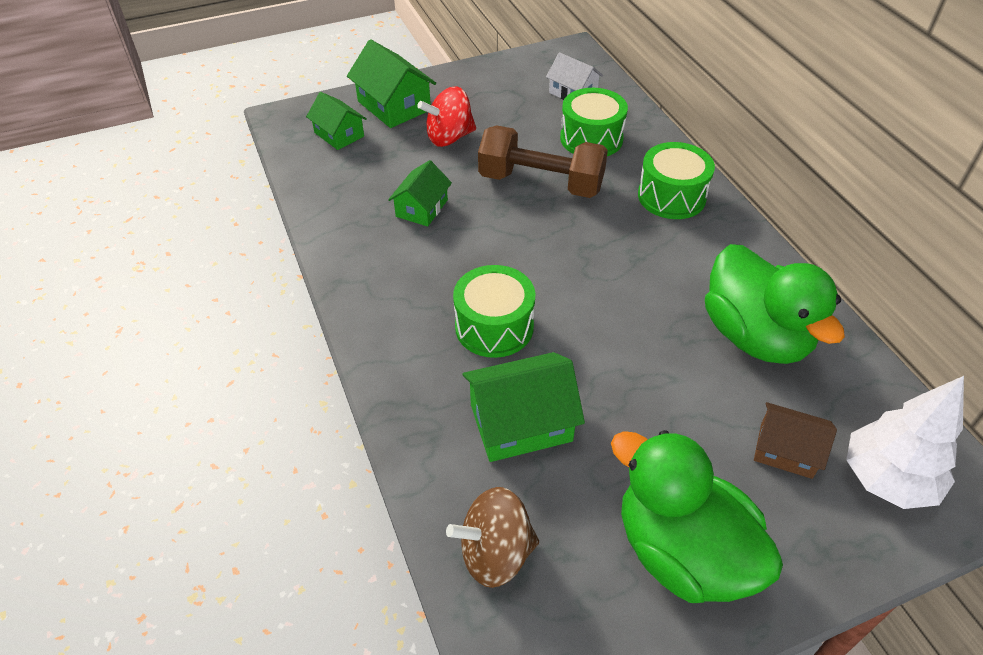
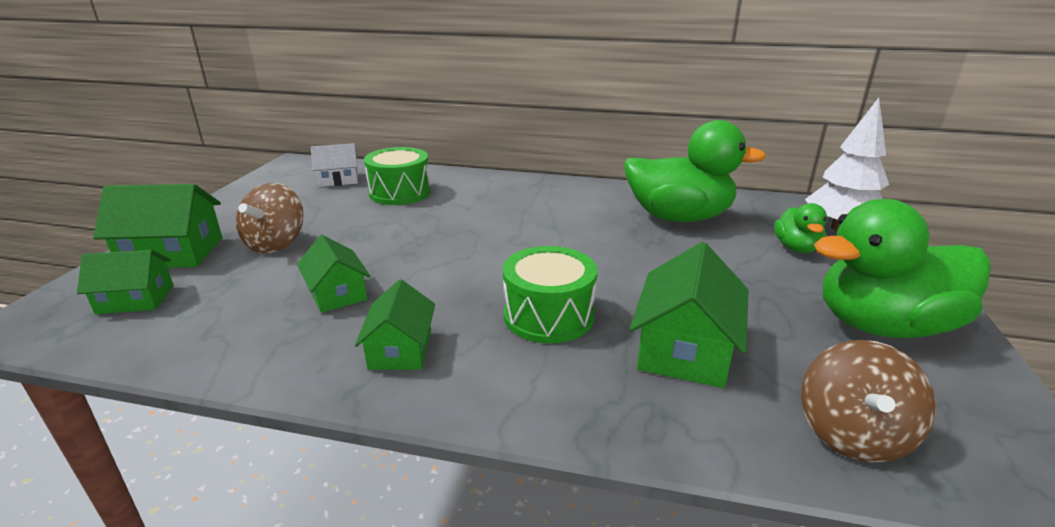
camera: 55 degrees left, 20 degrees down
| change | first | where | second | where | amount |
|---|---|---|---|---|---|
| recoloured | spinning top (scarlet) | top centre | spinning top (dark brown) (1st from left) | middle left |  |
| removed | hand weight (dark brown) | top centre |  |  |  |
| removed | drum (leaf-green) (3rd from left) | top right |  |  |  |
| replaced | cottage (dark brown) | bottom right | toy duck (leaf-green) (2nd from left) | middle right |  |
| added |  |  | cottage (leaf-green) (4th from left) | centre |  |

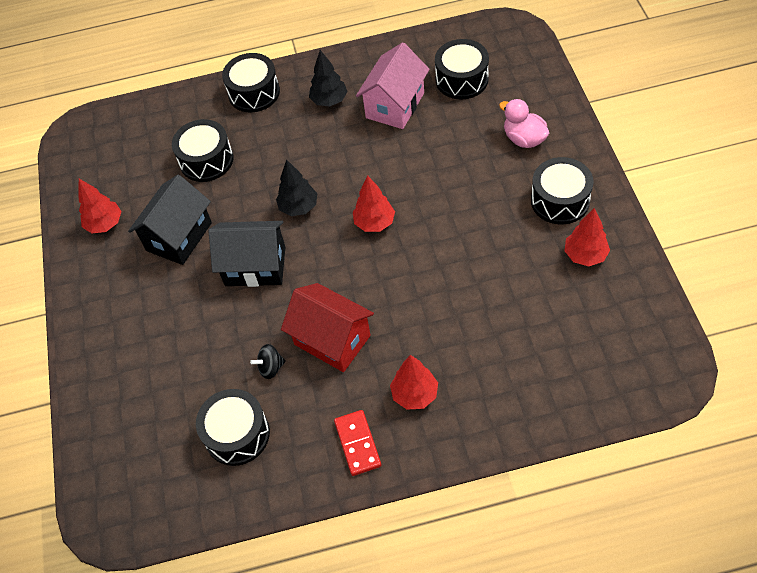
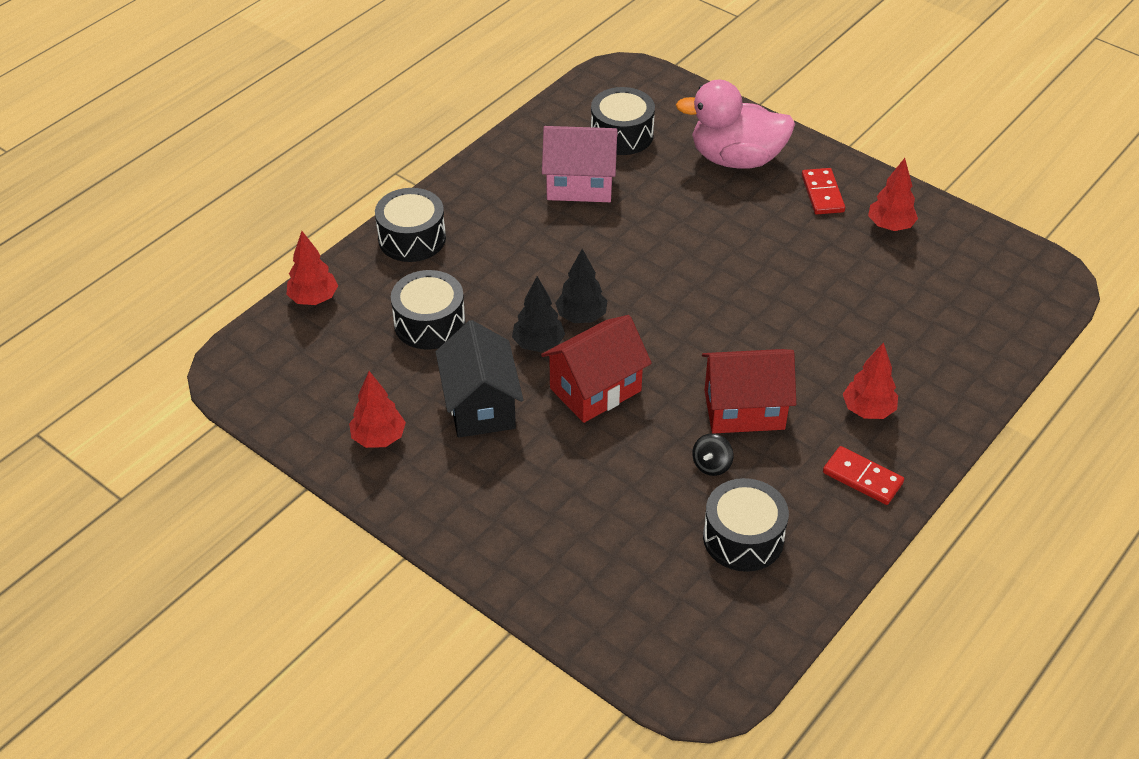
camera: 45 degrees left, 10 degrees down
| change | first | where | second | where | amount |
|---|---|---|---|---|---|
| recoloured | cottage (jet-black) (2nd from left) | middle left | cottage (scarlet) (1st from left) | centre |  |
| moved | tree (jet-black) (2nd from left in the first image) | top centre | tree (jet-black) (1st from left) | centre |  |
| moved | tree (scarlet) (2nd from left in the first image) | centre | tree (scarlet) (1st from left) | middle left |  |
| turned | cottage (rose-pink) | top centre |  | top centre | 75 degrees counterclockwise |
| resized | toy duck (rose-pink) | top right |  | top centre | x1.74 |
| replaced | drum (jet-black) (5th from left) | top right | domino (scarlet) (1st from left) | top right |  |

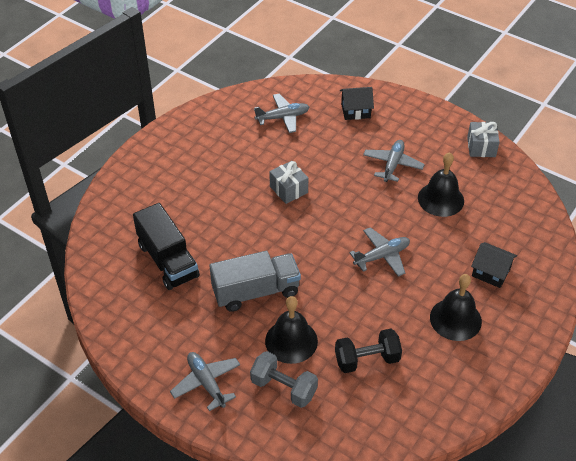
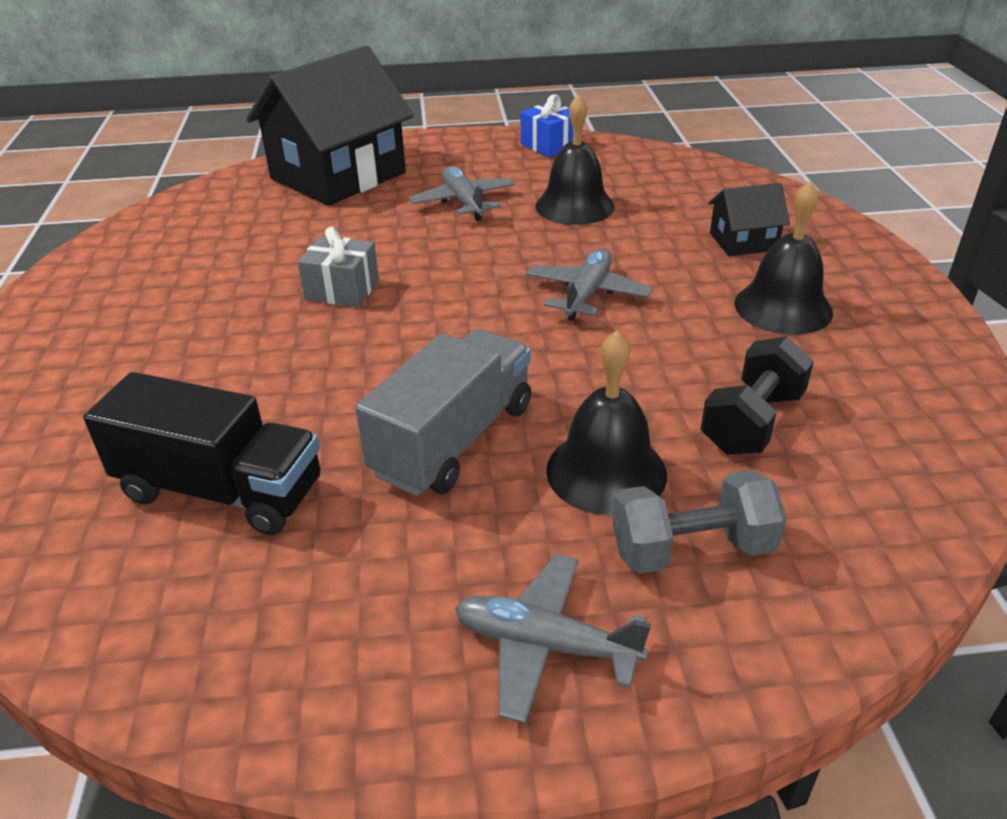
camera: 40 degrees left, 10 degrees down
| change | first | where | second | where | amount |
|---|---|---|---|---|---|
| removed | plane (gray) (2nd from left) | top centre |  |  |  |
| resized | cottage (jet-black) (1st from left) | top centre |  | top left | x2.20 |
| recoloured | present (gray) (2nd from left) | top right | present (royal blue) | top centre |  |

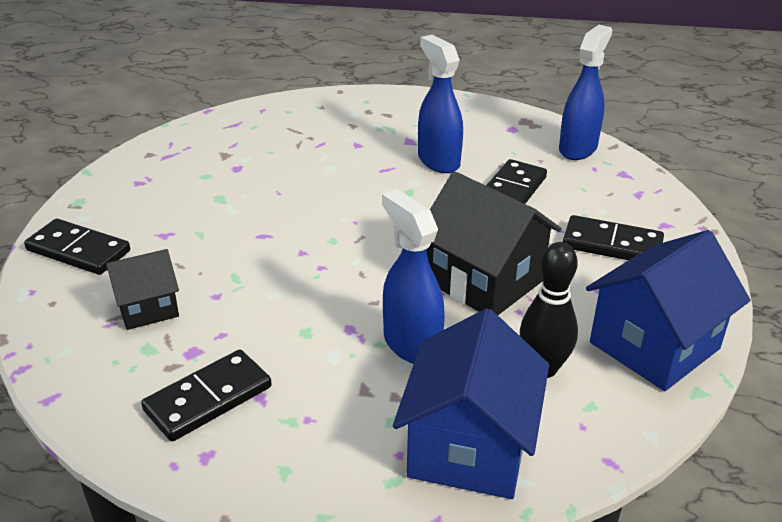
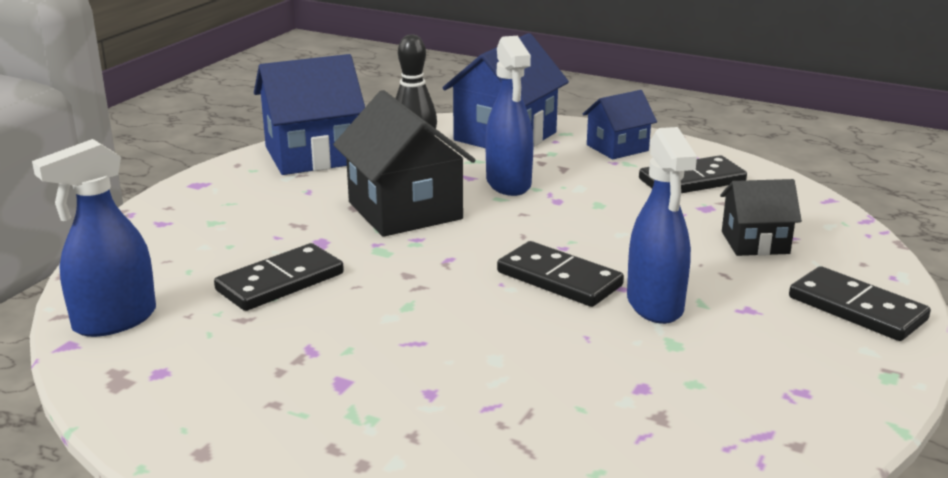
camera: 160 degrees left, 10 degrees down
| change | first | where | second | where | amount |
|---|---|---|---|---|---|
| moved | spray bottle (royal blue) (2nd from left in the first image) | top centre | spray bottle (royal blue) (3rd from left) | middle right |  |
| moved | domino (jet-black) (4th from left in the first image) | middle right | domino (jet-black) (2nd from left) | centre |  |
| added |  |  | cottage (royal blue) (3rd from left) | top centre |  |

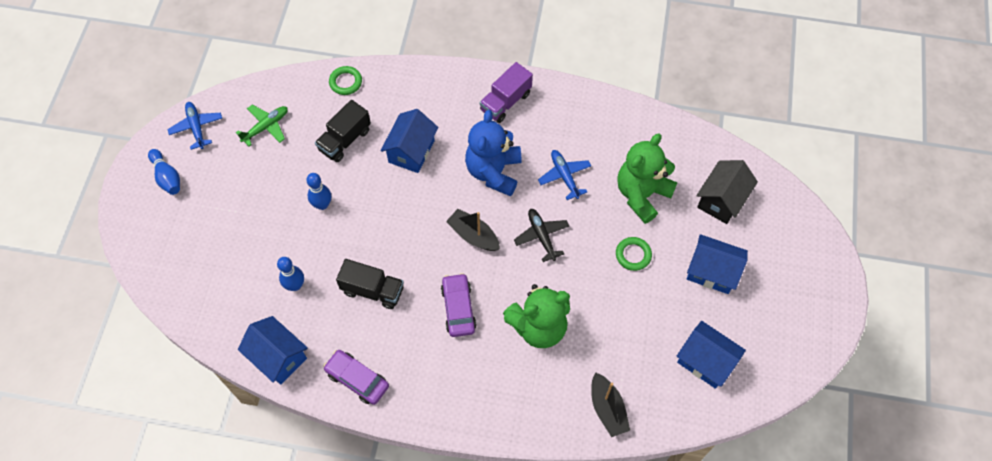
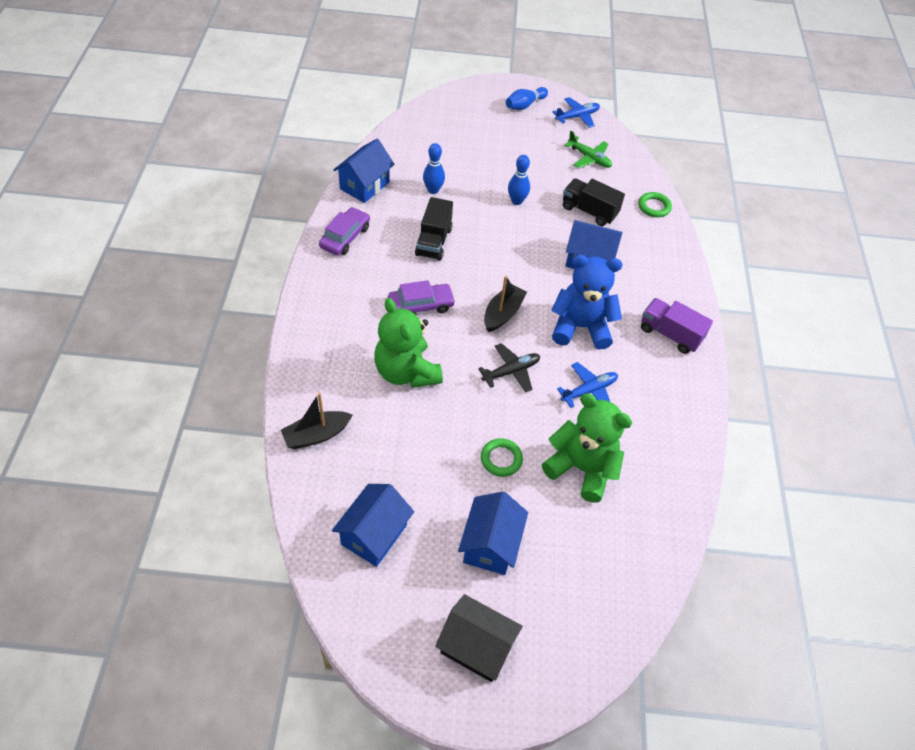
camera: 80 degrees right, 10 degrees down
| change | first | where | second | where | amount |
|---|---|---|---|---|---|
| moved | cottage (jet-black) | middle right |  | bottom centre |  |

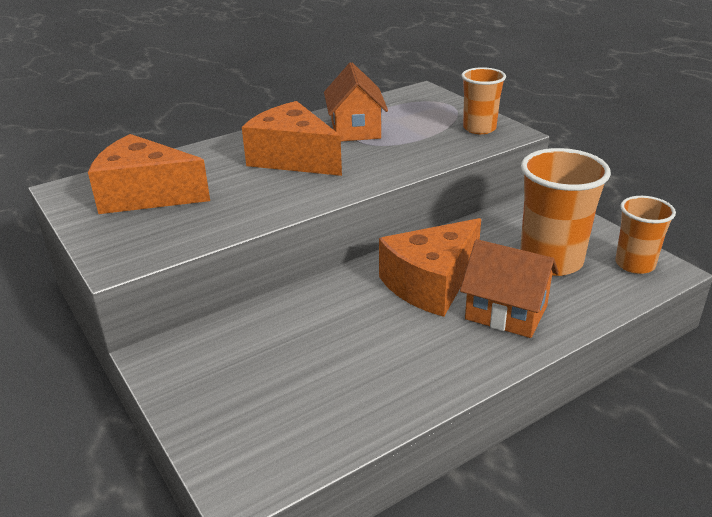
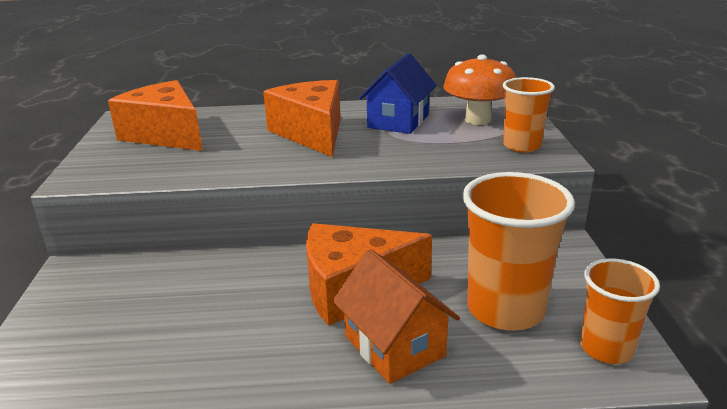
camera: 30 degrees right, 5 degrees down
| change | first | where | second | where | amount |
|---|---|---|---|---|---|
| recoloured | cottage (bright orange) (1st from left) | top centre | cottage (royal blue) | top centre |  |
| added |  |  | toadstool (bright orange) | top centre |  |

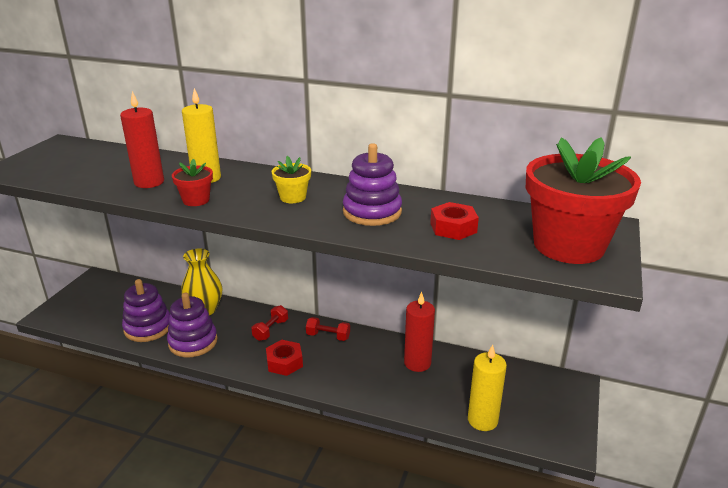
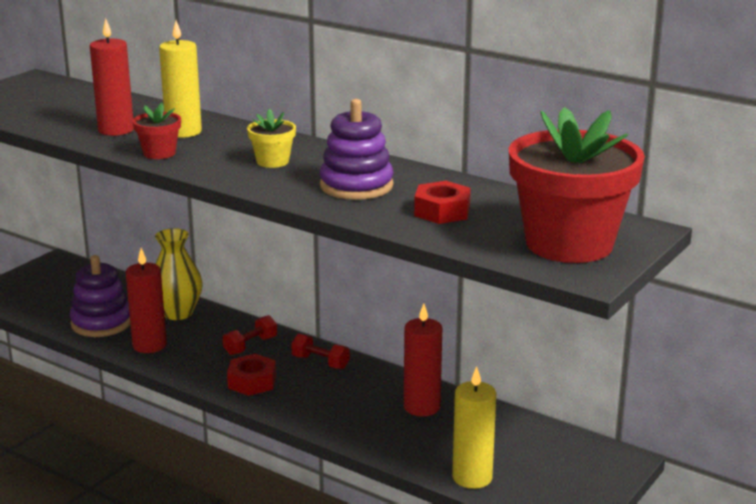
camera: 15 degrees right, 5 degrees down
| change | first | where | second | where | amount |
|---|---|---|---|---|---|
| replaced | stacking rings (violet) (2nd from left) | middle left | wax candle (scarlet) (2nd from left) | middle left |  |

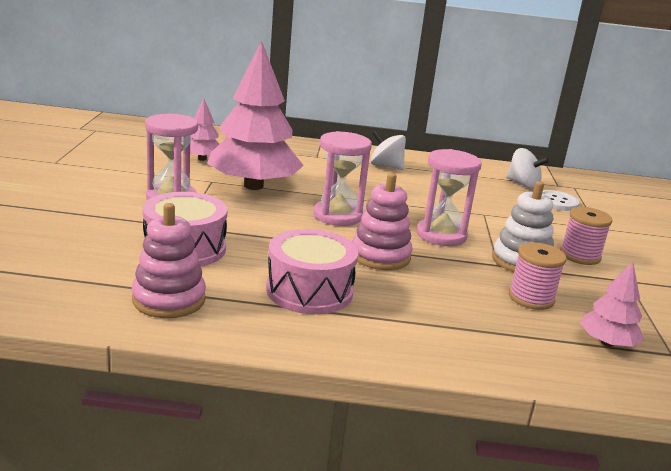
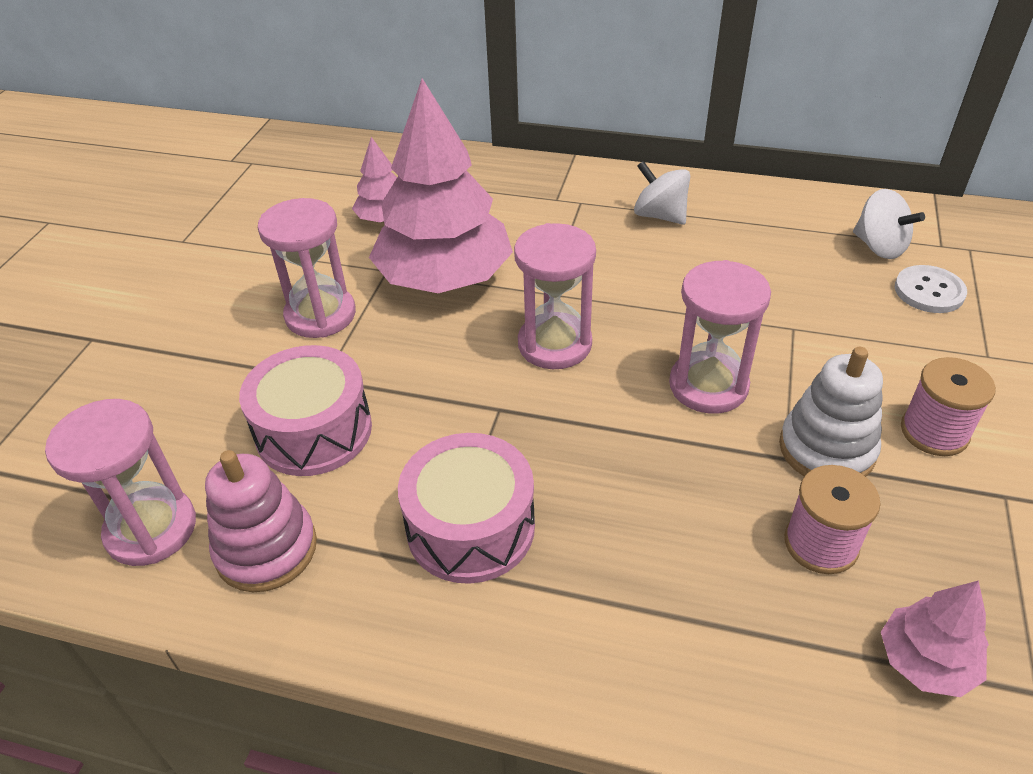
camera: 15 degrees right, 20 degrees up
| change | first | where | second | where | amount |
|---|---|---|---|---|---|
| removed | stacking rings (rose-pink) (2nd from left) | centre |  |  |  |
| added |  |  | sand timer (rose-pink) (1st from left) | middle left |  |

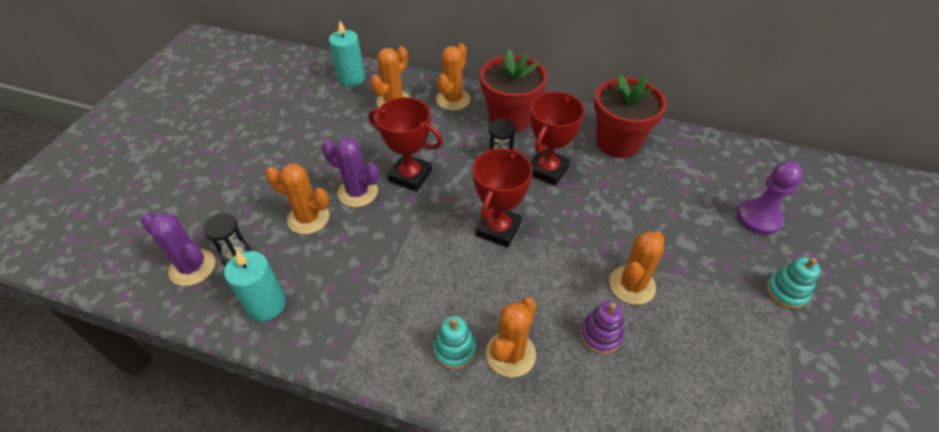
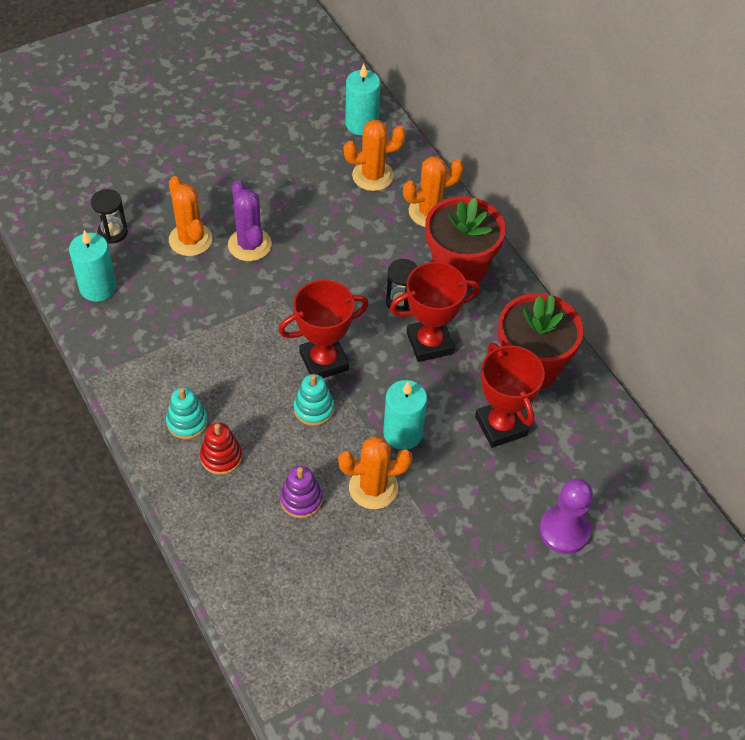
camera: 40 degrees right, 5 degrees up
| change | first | where | second | where | amount |
|---|---|---|---|---|---|
| removed | saguaro cactus (violet) (1st from left) | middle left |  |  |  |
| moved | prize cup (scarlet) (1st from left in the first image) | centre | prize cup (scarlet) (3rd from left) | middle right |  |
| replaced | saguaro cactus (bright orange) (4th from left) | bottom centre | stacking rings (scarlet) | middle left |  |
| moved | stacking rings (aqua) (2nd from left) | middle right |  | centre |  |
| added |  |  | wax candle (aqua) (3rd from left) | centre |  |

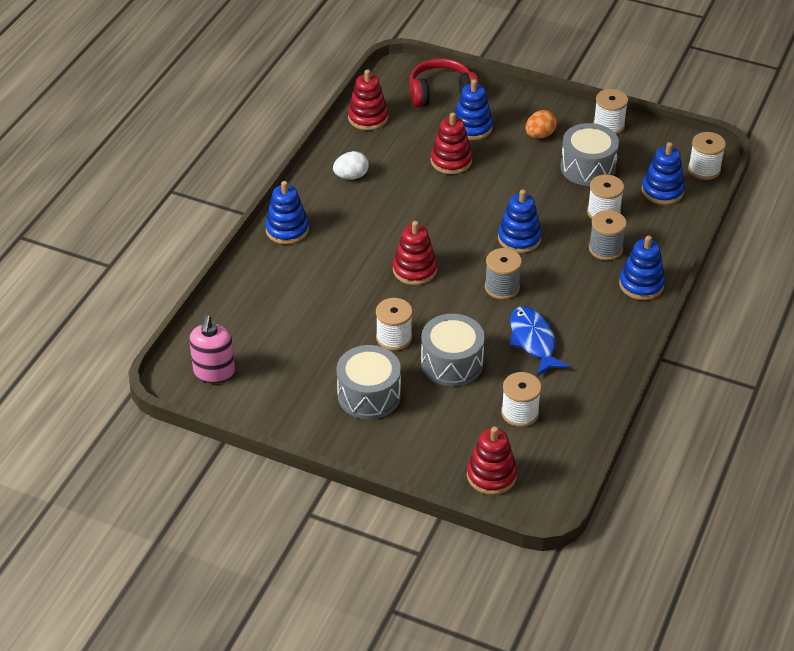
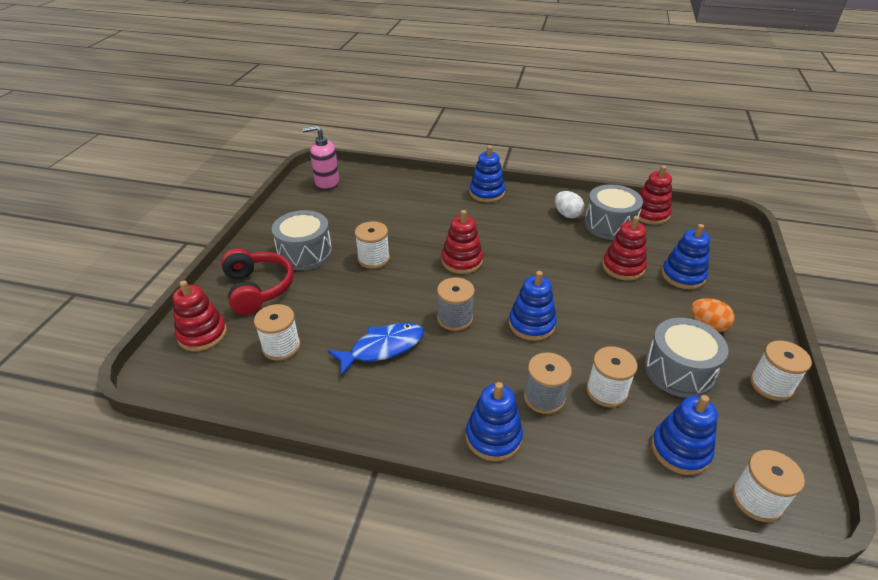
camera: 80 degrees right, 5 degrees down
| change | first | where | second | where | amount |
|---|---|---|---|---|---|
| moved | headset (scarlet) | top centre |  | middle left |  |
| moved | drum (gray) (2nd from left) | centre |  | middle right |  |

